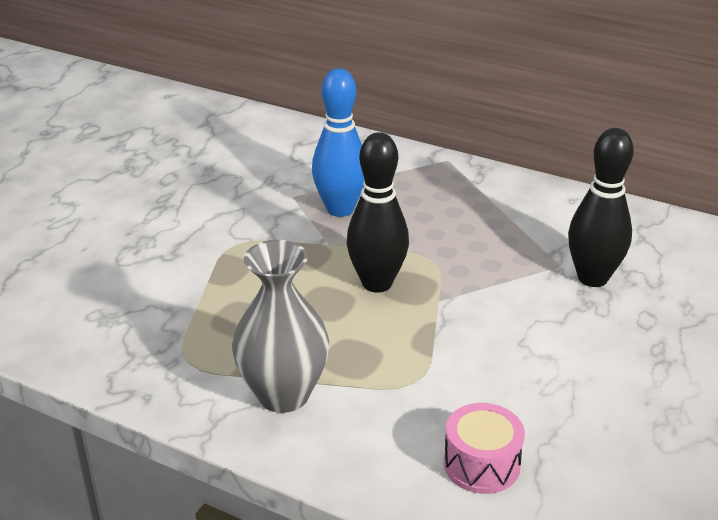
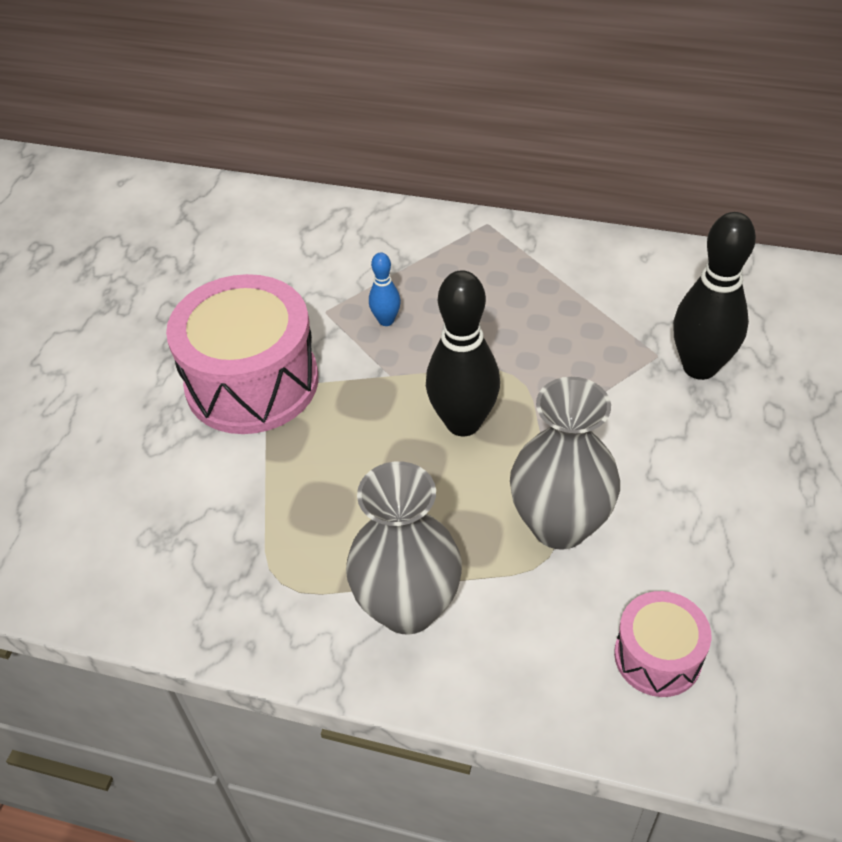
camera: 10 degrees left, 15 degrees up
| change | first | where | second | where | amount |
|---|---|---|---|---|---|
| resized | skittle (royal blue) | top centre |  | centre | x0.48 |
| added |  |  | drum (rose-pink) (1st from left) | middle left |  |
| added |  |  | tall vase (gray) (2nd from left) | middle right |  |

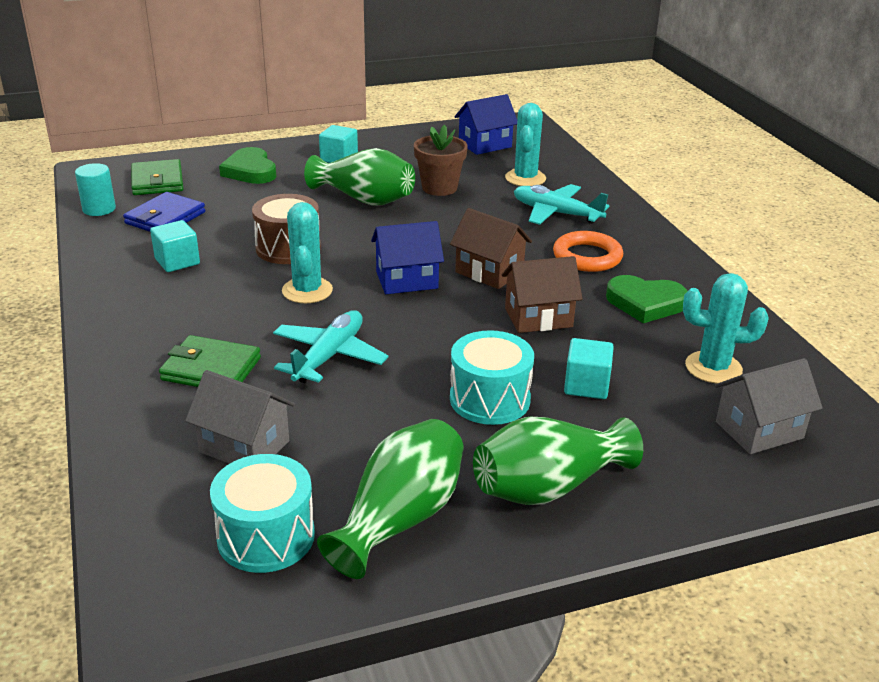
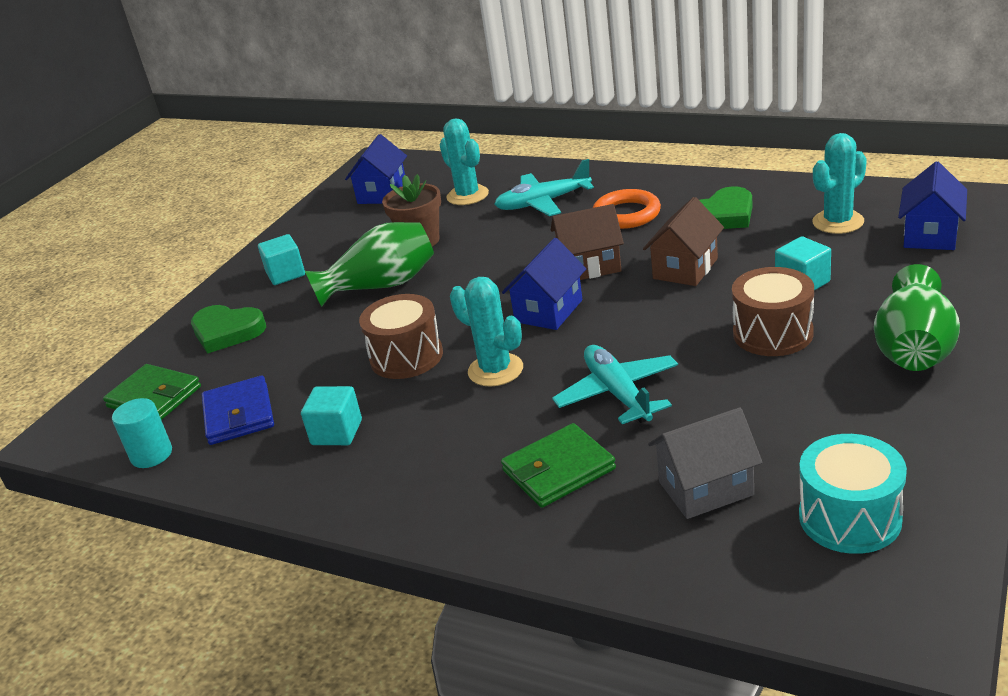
camera: 40 degrees left, 0 degrees up
| change | first | where | second | where | amount |
|---|---|---|---|---|---|
| removed | tall vase (leaf-green) (2nd from left) | bottom centre |  |  |  |
| recoloured | drum (aqua) (2nd from left) | centre | drum (dark brown) (2nd from left) | middle right |  |
| recoloured | cottage (gray) (2nd from left) | middle right | cottage (royal blue) (3rd from left) | top right |  |

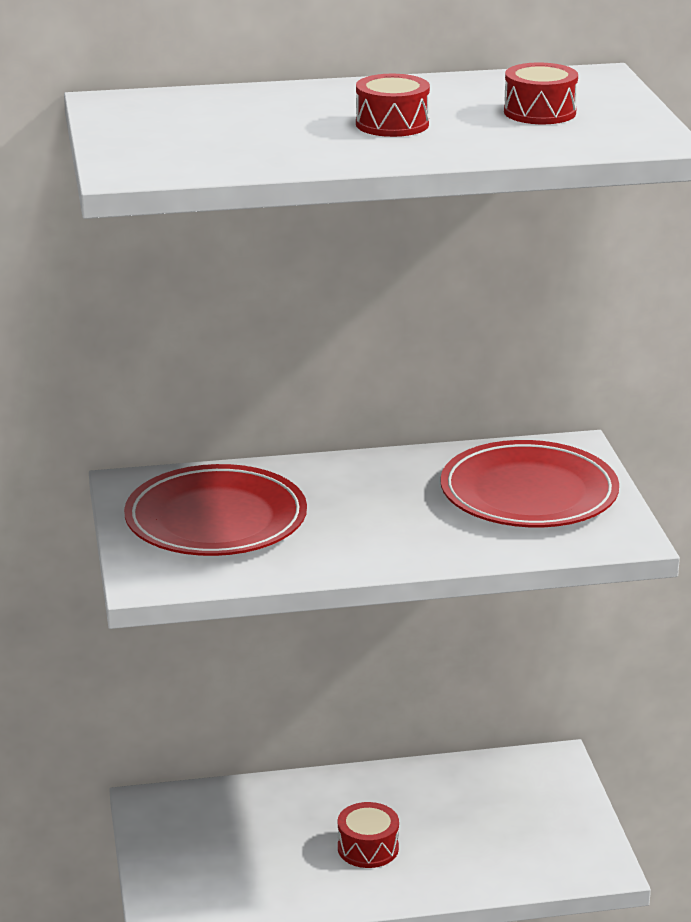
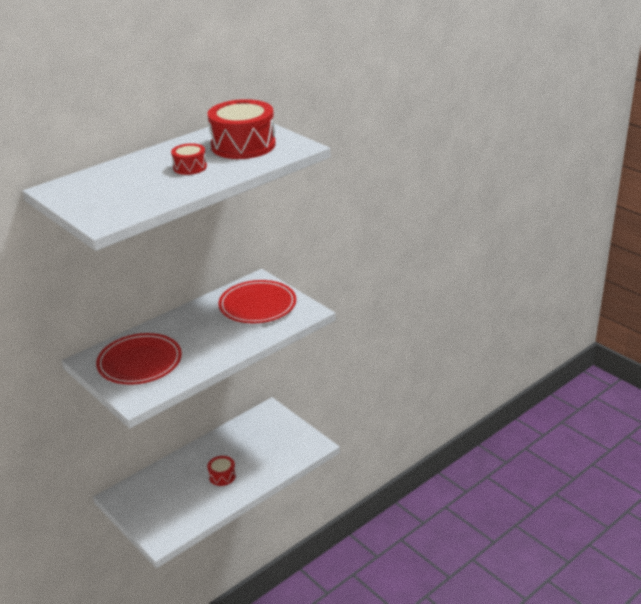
camera: 30 degrees left, 5 degrees up
| change | first | where | second | where | amount |
|---|---|---|---|---|---|
| resized | drum (scarlet) (3rd from left) | top right |  | top centre | x2.02 |

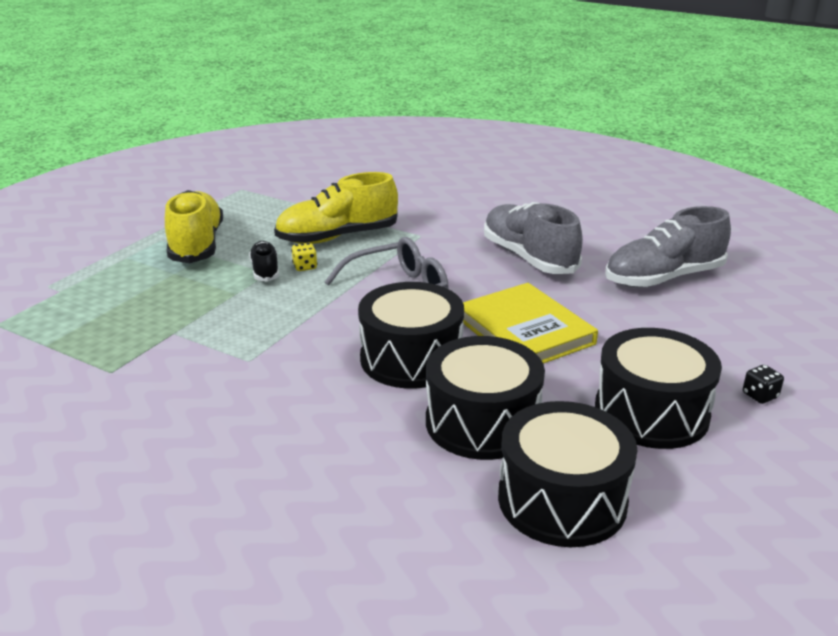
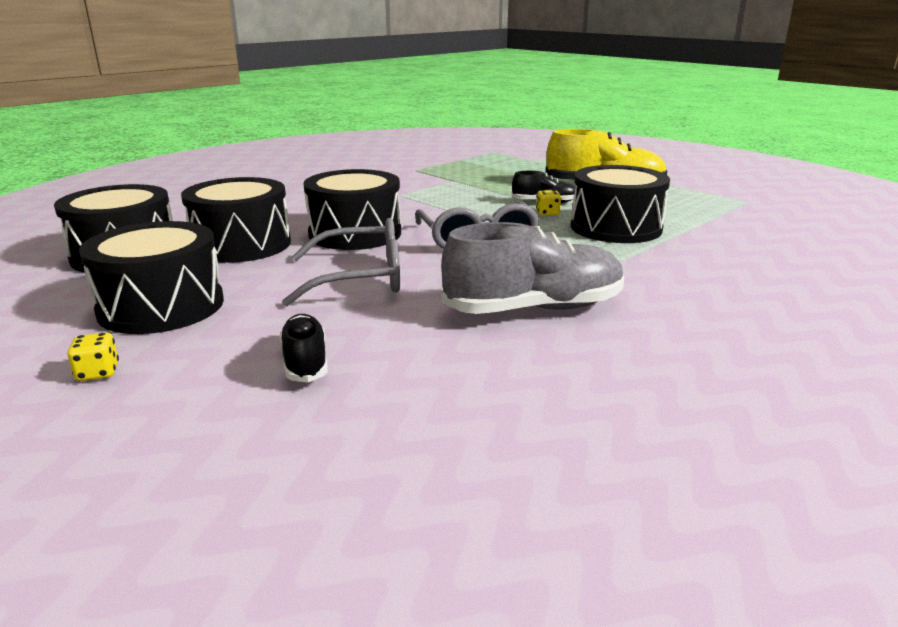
camera: 105 degrees right, 5 degrees down
| change | first | where | second | where | amount |
|---|---|---|---|---|---|
| replaced | sneaker (yellow) (2nd from left) | top centre | drum (jet-black) (5th from left) | top right |  |
| replaced | hardcover (yellow) | centre | eyeglasses (gray) (1st from left) | centre |  |
| removed | sneaker (gray) (2nd from left) | middle right |  |  |  |
| recoloured | die (jet-black) | middle right | die (yellow) (1st from left) | middle left |  |
| added |  |  | sneaker (jet-black) (1st from left) | centre |  |

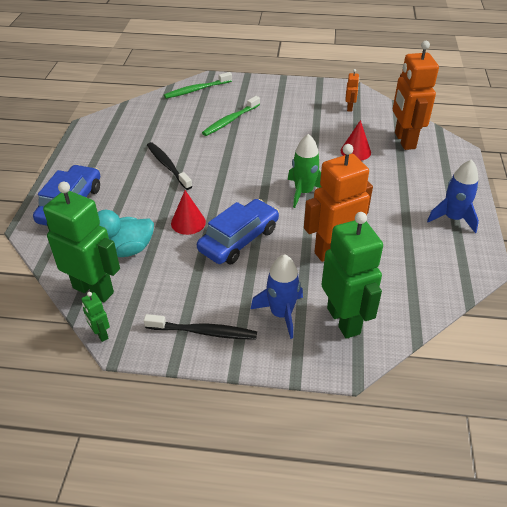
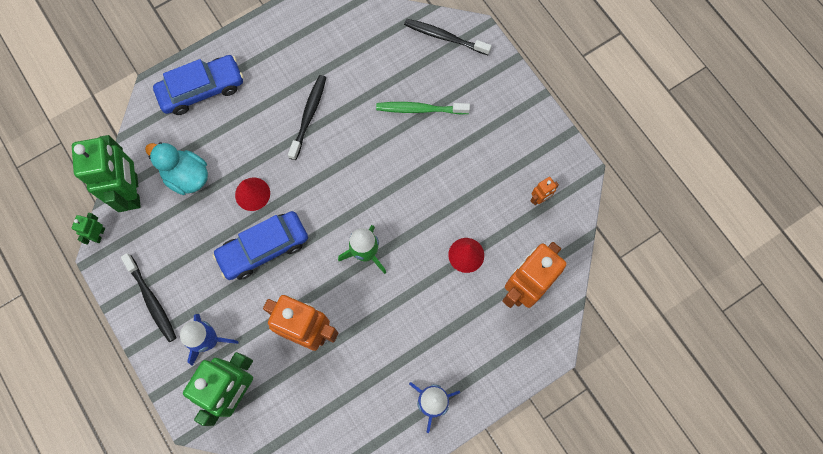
camera: 50 degrees right, 30 degrees up
| change | first | where | second | where | amount |
|---|---|---|---|---|---|
| recoloured | toothbrush (leaf-green) (1st from left) | top centre | toothbrush (jet-black) (3rd from left) | top centre |  |
| turned | automobile (royal blue) (2nd from left) | centre |  | middle left | 150 degrees clockwise |

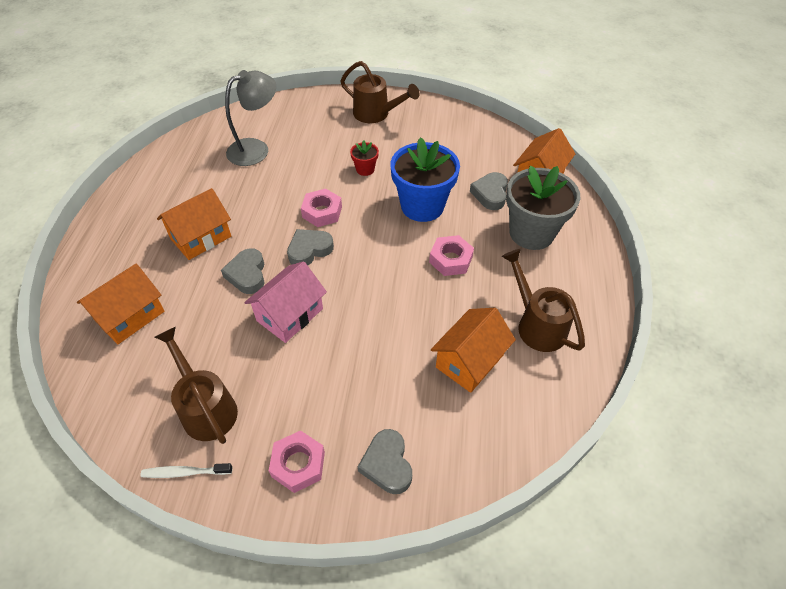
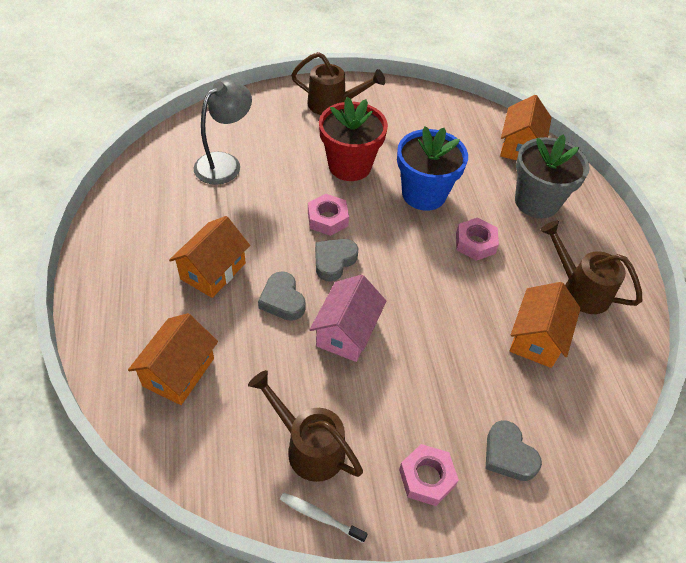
camera: 20 degrees left, 0 degrees up
| change | first | where | second | where | amount |
|---|---|---|---|---|---|
| turned | toothbrush (snow-white) | bottom left |  | bottom centre | 45 degrees clockwise |
| resized | flower pot (scarlet) | top centre |  | top centre | x2.22 |
| removed | heart (gray) (4th from left) | top centre |  |  |  |

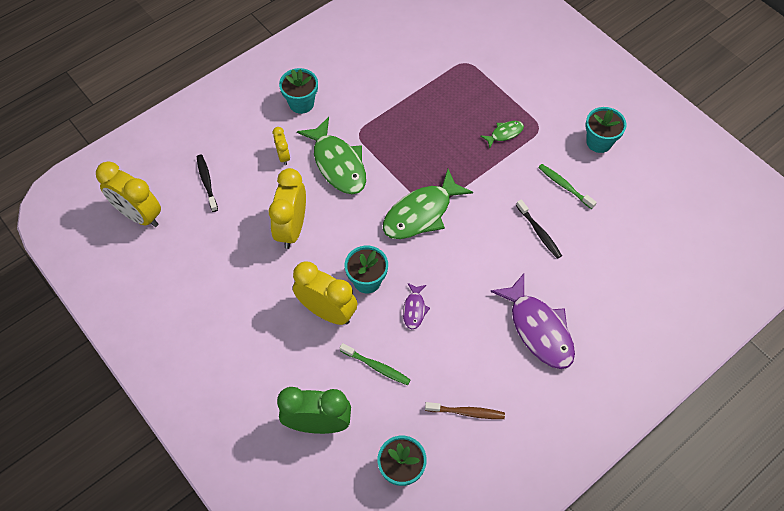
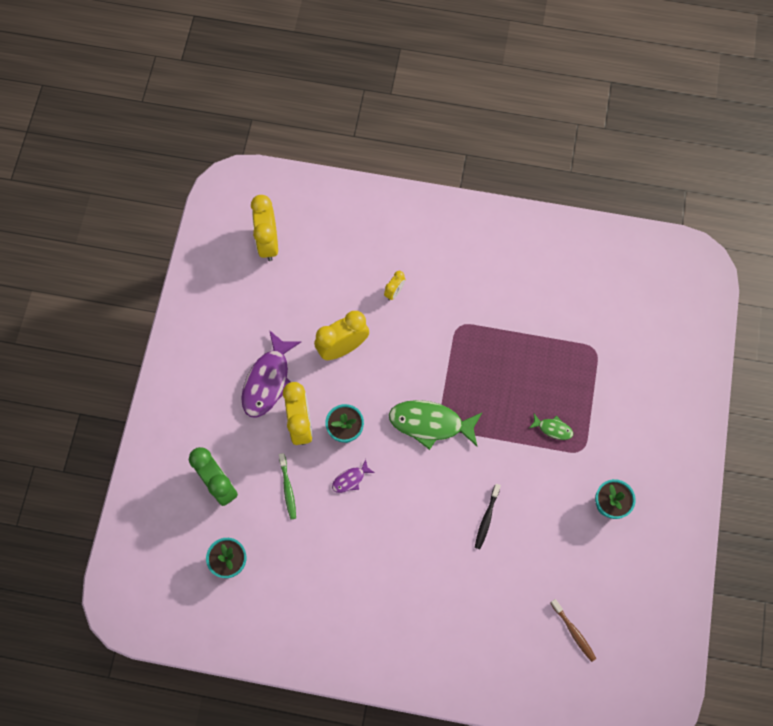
camera: 50 degrees right, 10 degrees up
| change | first | where | second | where | amount |
|---|---|---|---|---|---|
| removed | toothbrush (jet-black) (1st from left) | middle left |  |  |  |
| removed | flower pot (aqua) (1st from left) | top centre |  |  |  |
| removed | toy fish (leaf-green) (1st from left) | top centre |  |  |  |
| moved | toothbrush (dark brown) | bottom centre |  | bottom right |  |
| moved | toy fish (violet) (2nd from left in the first image) | middle right | toy fish (violet) (1st from left) | centre |  |
| removed | toothbrush (leaf-green) (2nd from left) | middle right |  |  |  |

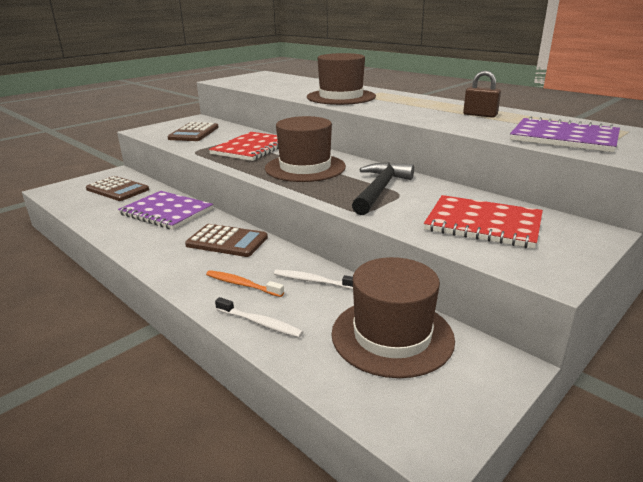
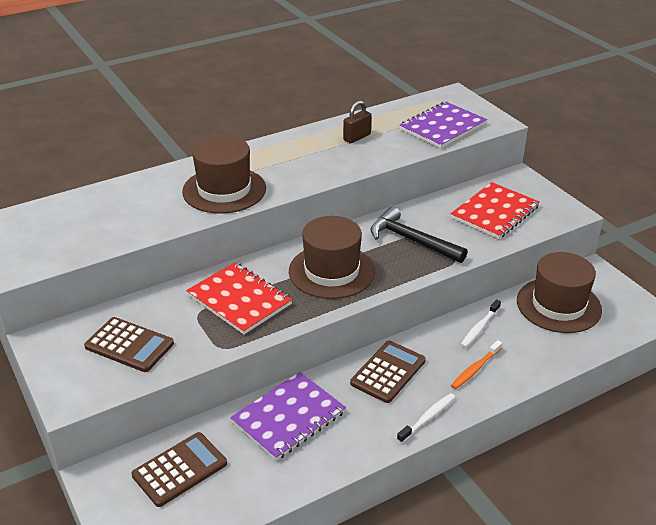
camera: 75 degrees left, 10 degrees up
| change | first | where | second | where | amount |
|---|---|---|---|---|---|
| moved | toothbrush (snow-white) (1st from left) | centre |  | bottom centre |  |

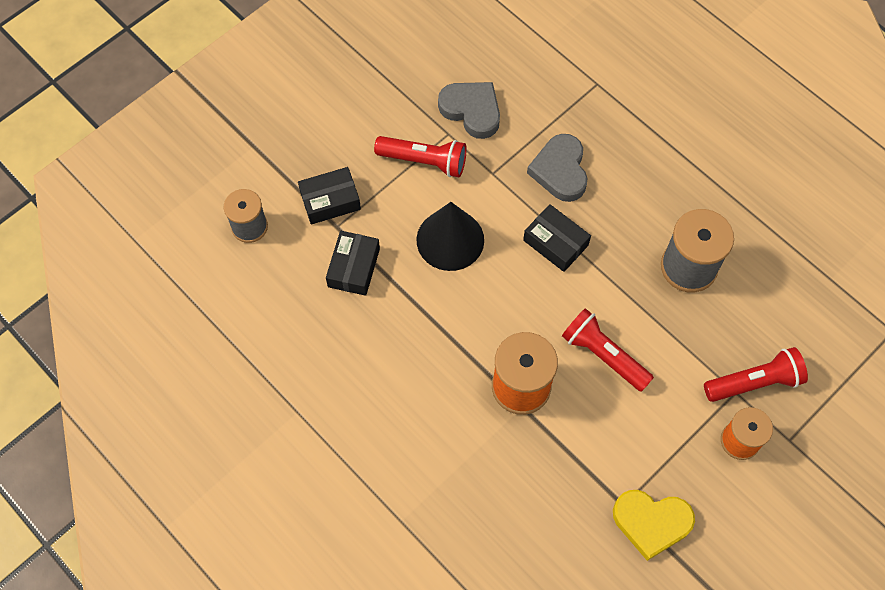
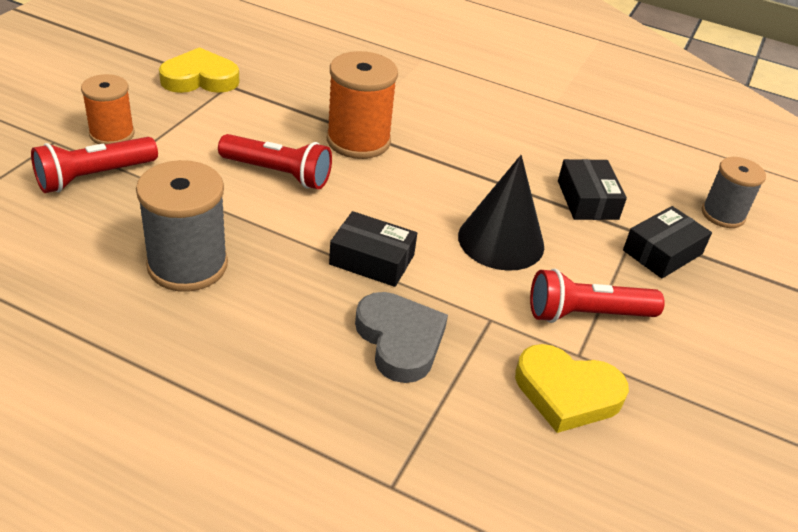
camera: 155 degrees right, 25 degrees down
| change | first | where | second | where | amount |
|---|---|---|---|---|---|
| recoloured | heart (gray) (1st from left) | top centre | heart (yellow) (2nd from left) | bottom right |  |

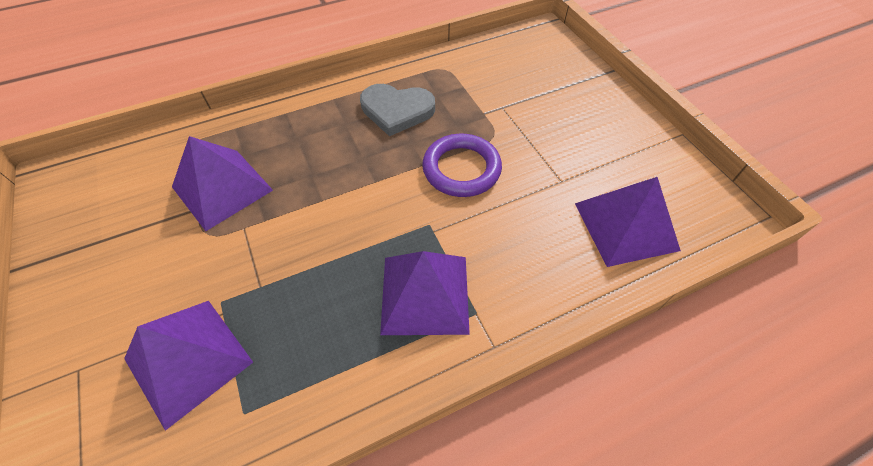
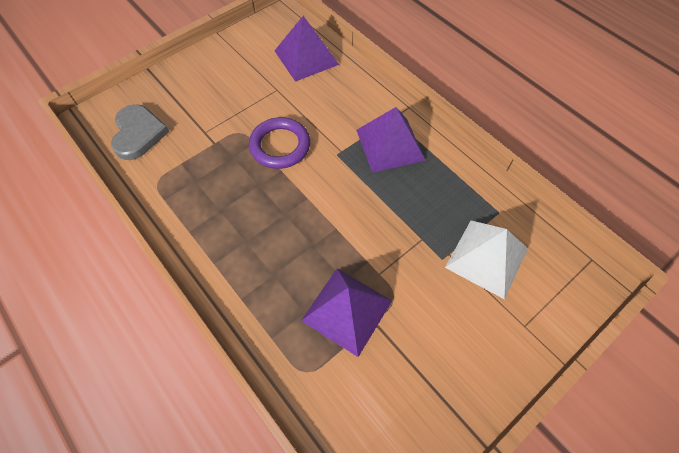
camera: 105 degrees left, 5 degrees up
| change | first | where | second | where | amount |
|---|---|---|---|---|---|
| recoloured | solid pyramid (violet) (1st from left) | bottom left | solid pyramid (snow-white) | middle right |  |
| moved | heart (gray) | top centre |  | top left |  |

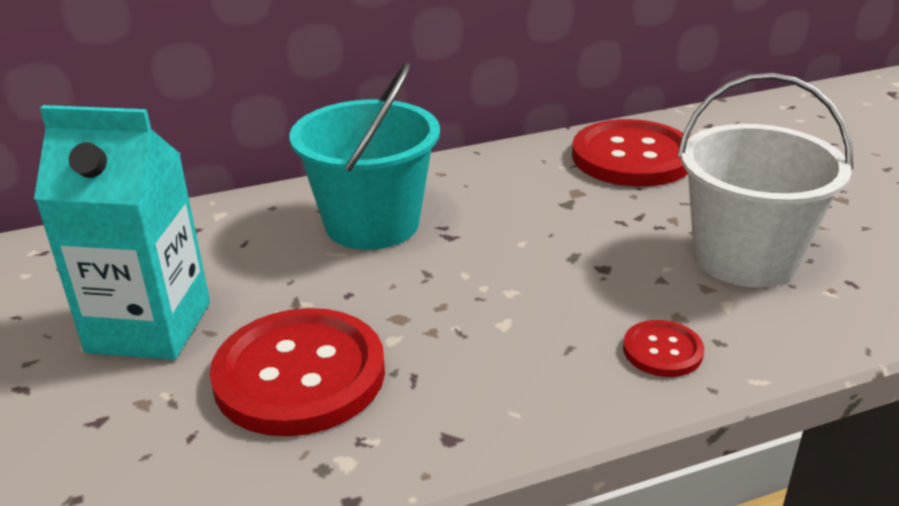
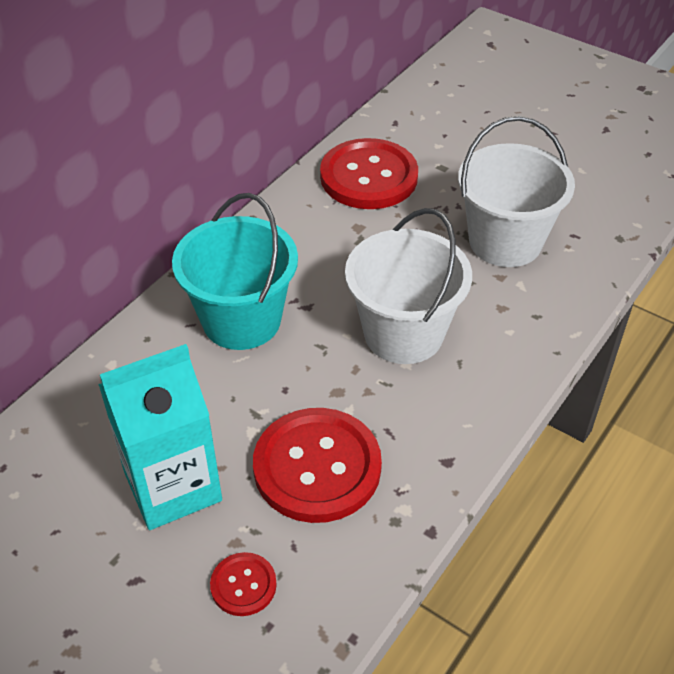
camera: 35 degrees left, 15 degrees up
| change | first | where | second | where | amount |
|---|---|---|---|---|---|
| moved | sewing button (scarlet) (3rd from left in the first image) | bottom right | sewing button (scarlet) (1st from left) | bottom centre |  |
| added |  |  | pail (snow-white) (1st from left) | centre |  |

